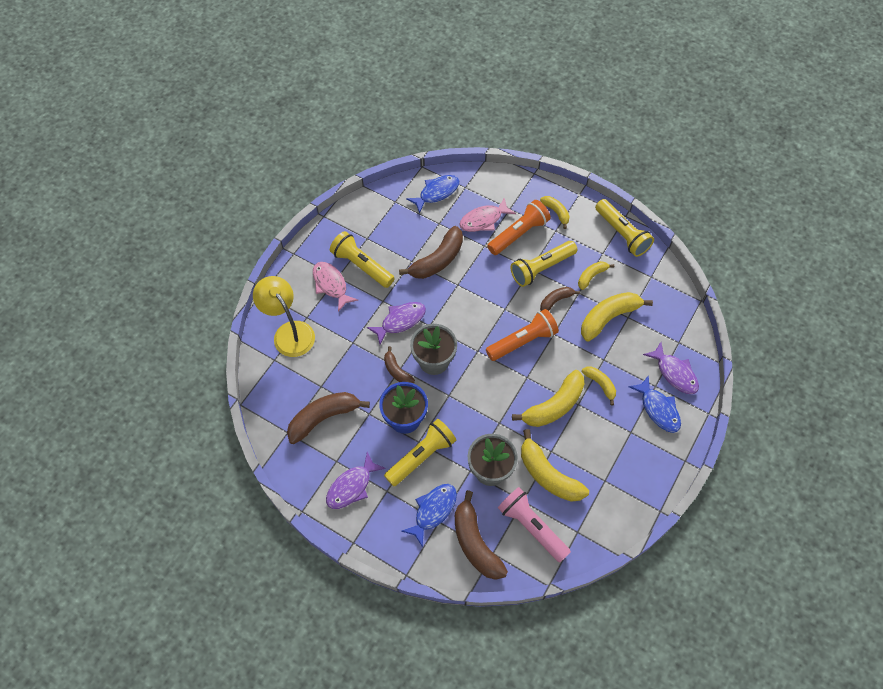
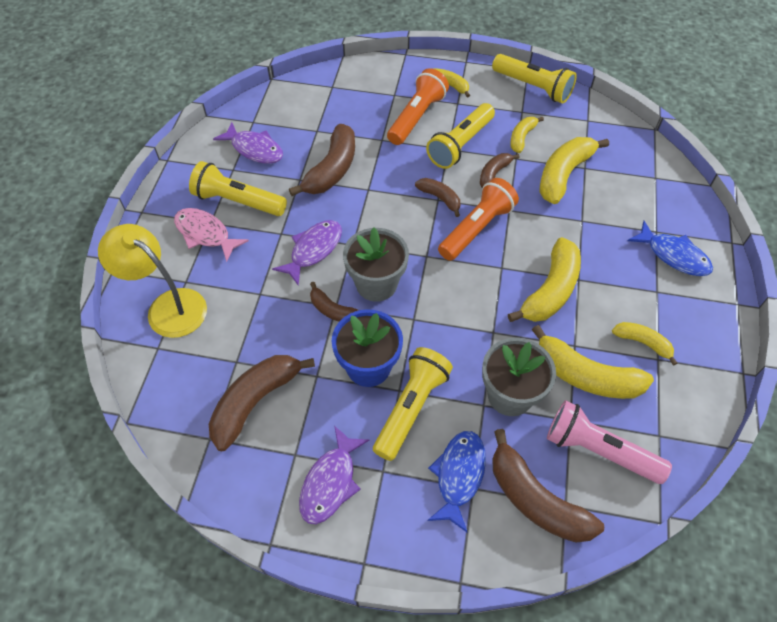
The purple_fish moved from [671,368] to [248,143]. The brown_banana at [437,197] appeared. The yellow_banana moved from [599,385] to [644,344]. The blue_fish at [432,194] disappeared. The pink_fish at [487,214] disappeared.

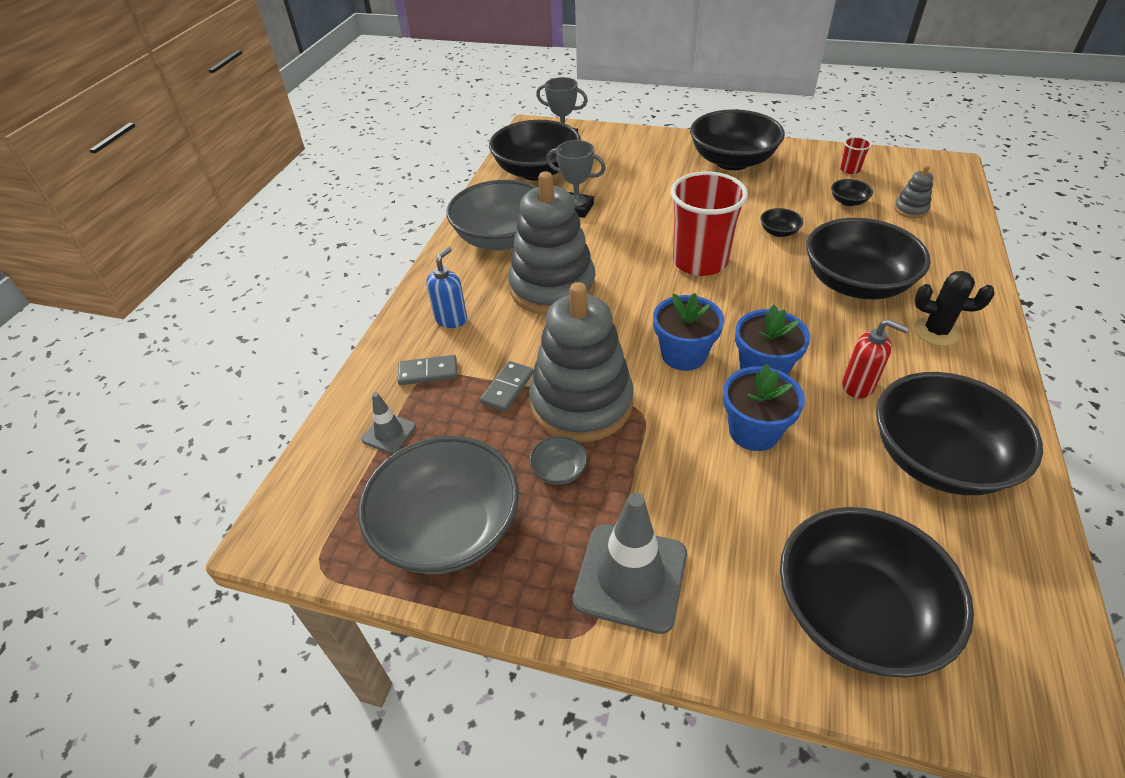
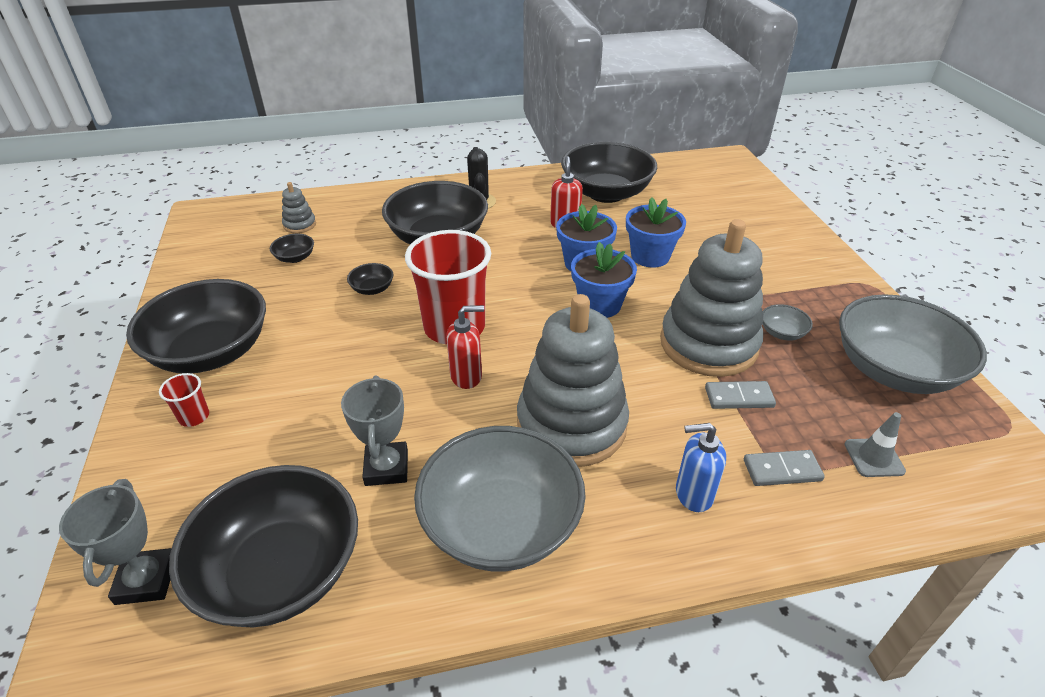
The red_cup moved from [856,155] to [184,400]. The red_soap_dispenser at [465,347] appeared. The grey_domino at [427,370] turned 60 degrees counterclockwise. The grey_traffic_cone at [630,563] disappeared. The black_bowl at [877,592] disappeared.

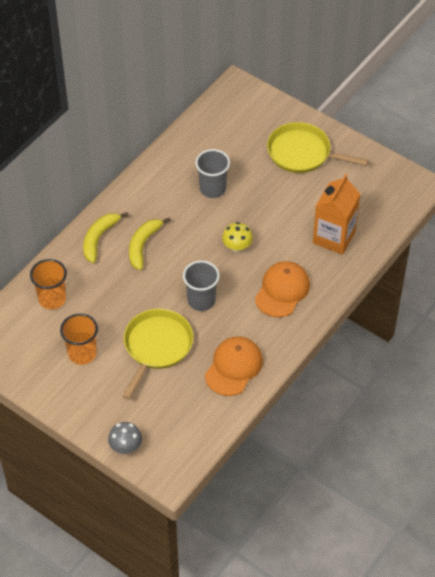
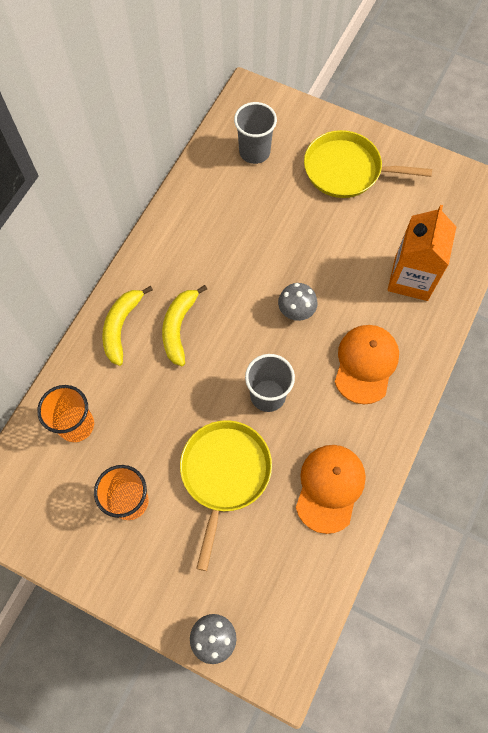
The grey_cup moved from [212,173] to [255,133]. The yellow_mushroom at [237,237] became the grey_mushroom at [297,302].

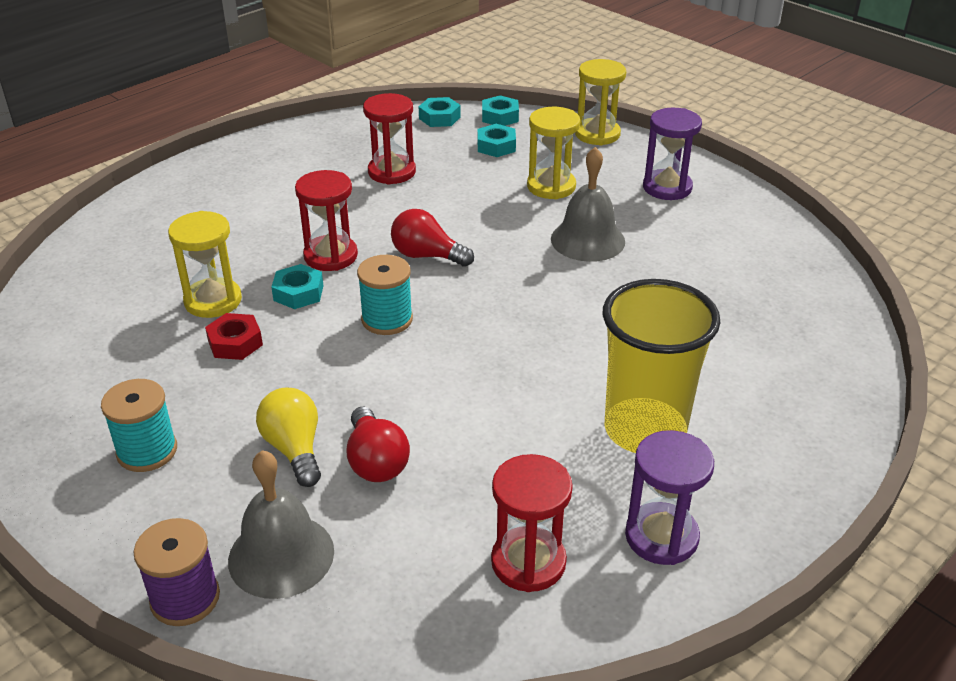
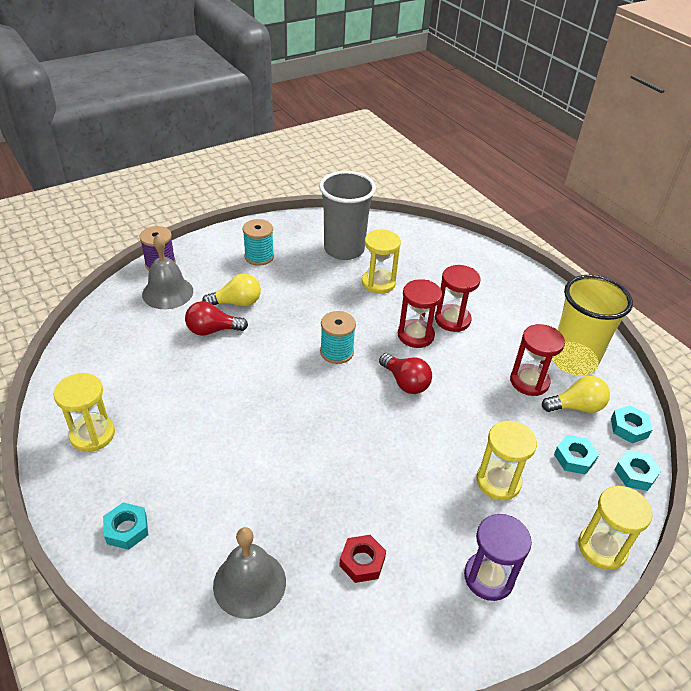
The purple_hourglass at [669,497] became the yellow_hourglass at [84,412]. The turquoise_nut moved from [297,286] to [125,526]. The grey_bell moved from [588,204] to [249,573]. The grey_cup at [347,215] appeared. The red_nut moved from [234,336] to [362,559]. The red_light_bulb at [432,238] turned 105 degrees clockwise. The red_hourglass moved from [532,523] to [457,298]. The yellow_light_bulb at [576,394] appeared. The yellow_cup moved from [662,366] to [592,325].

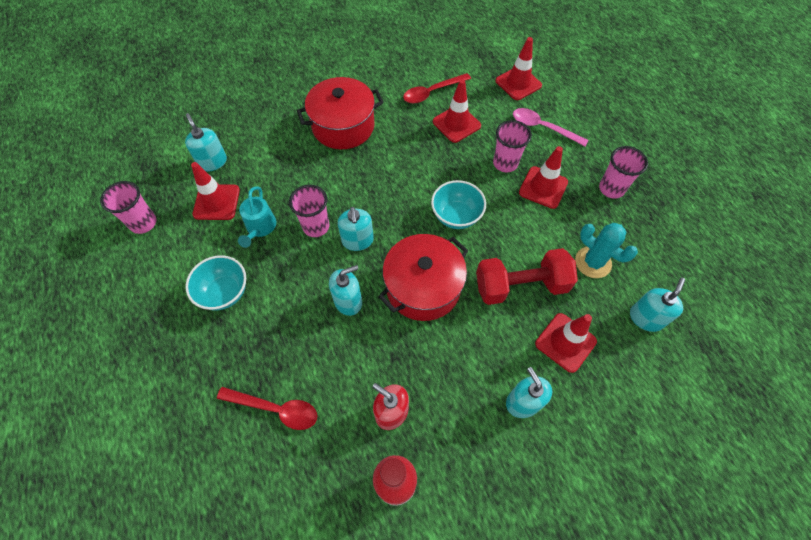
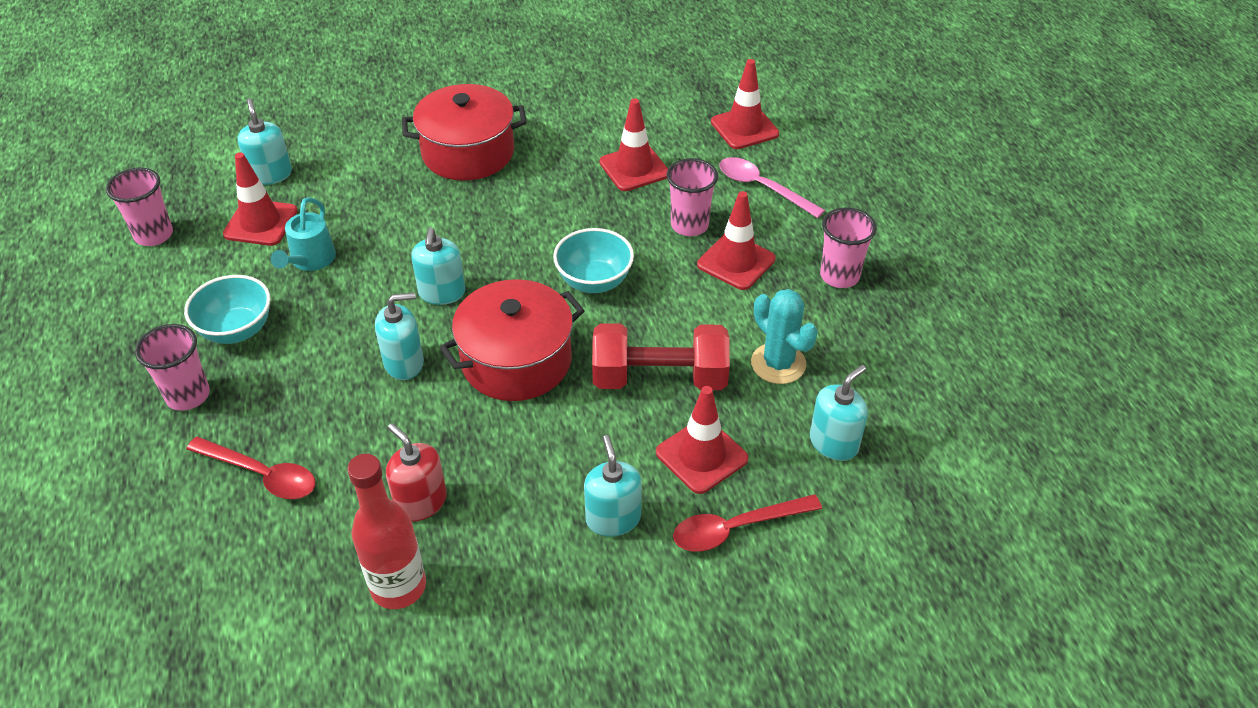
The pink_cup moved from [309,211] to [172,367]. The red_spoon moved from [437,88] to [747,523].

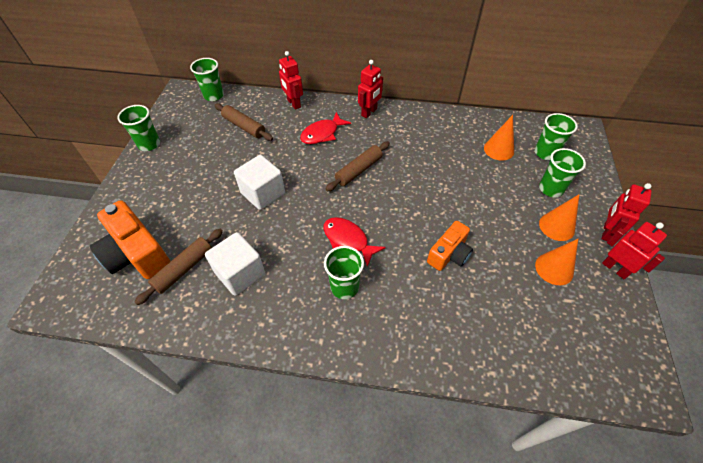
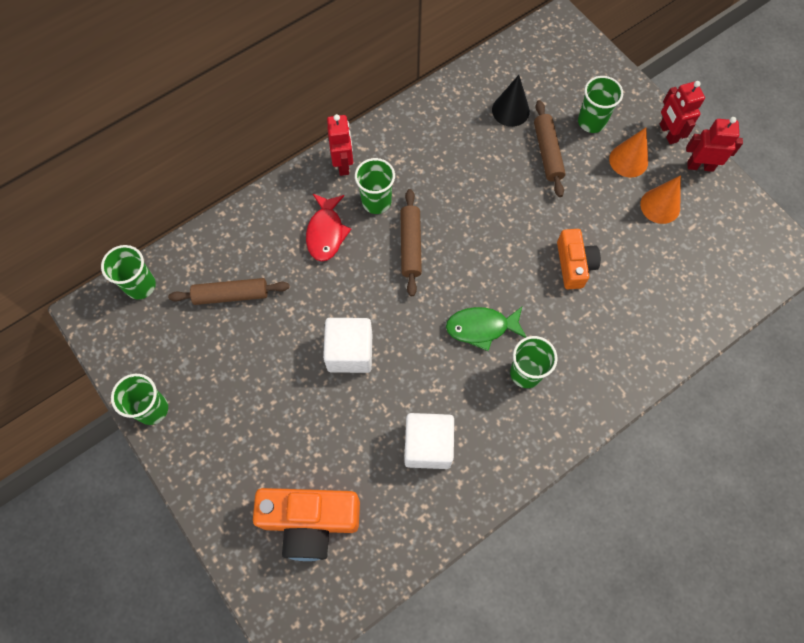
The green_cup moved from [556,136] to [375,186]. The red_fish at [354,242] became the green_fish at [486,329]. The orange_cone at [499,138] became the black_cone at [511,101]. The brown_rolling_pin moved from [179,267] to [550,148]. The red_robot at [291,80] disappeared.

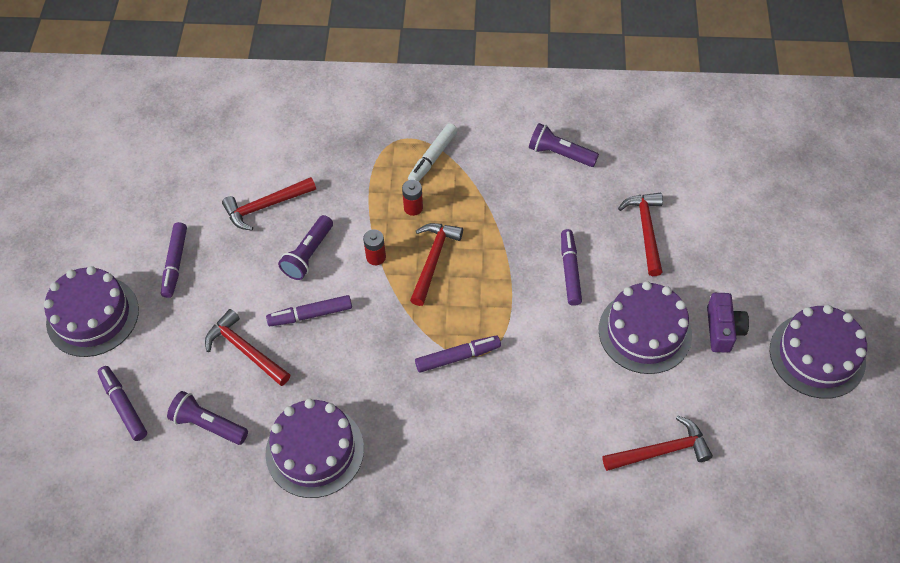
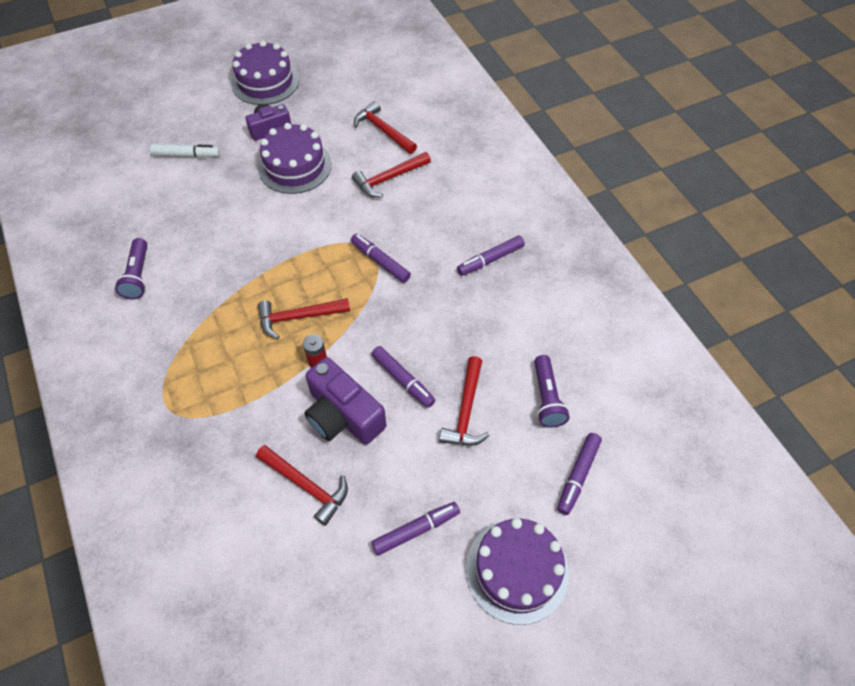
The white_marker moved from [433,152] to [185,151]. The purple_flashlight at [305,247] was replaced by the purple_camera at [345,401]. The red_hammer moved from [640,234] to [391,174]. The purple_marker moved from [571,267] to [491,255]. The purple_cake at [314,448] disappeared. The red_battery at [412,198] disappeared.

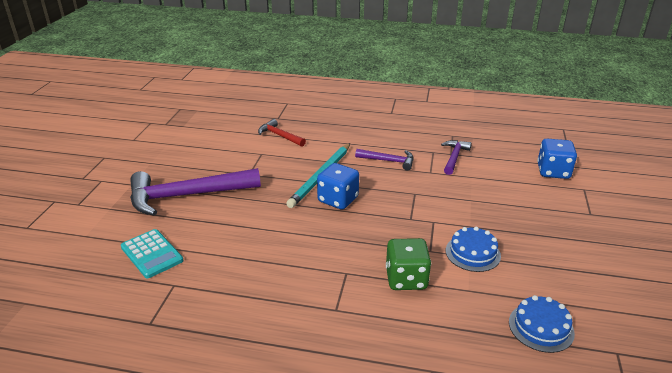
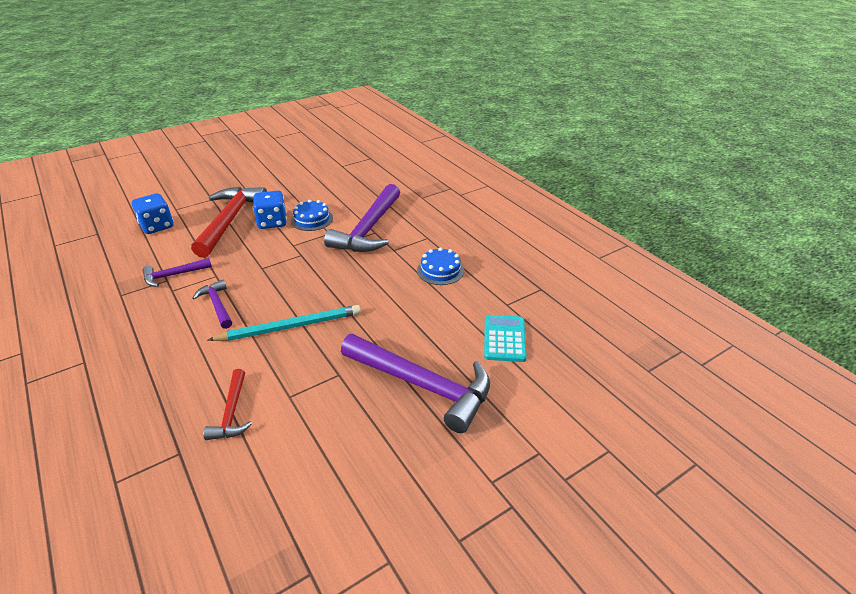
The red_hammer at [229,222] appeared. The blue_dice moved from [338,186] to [270,210]. The green_dice at [408,264] was replaced by the purple_hammer at [362,218]. The blue_cake moved from [542,324] to [440,266].

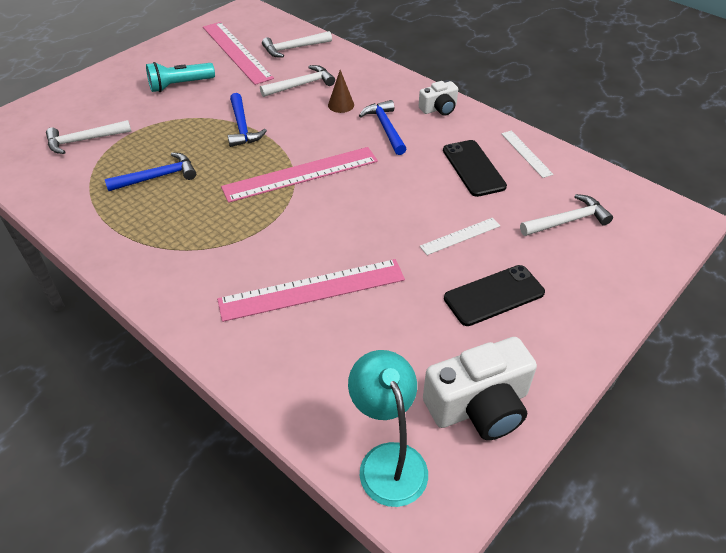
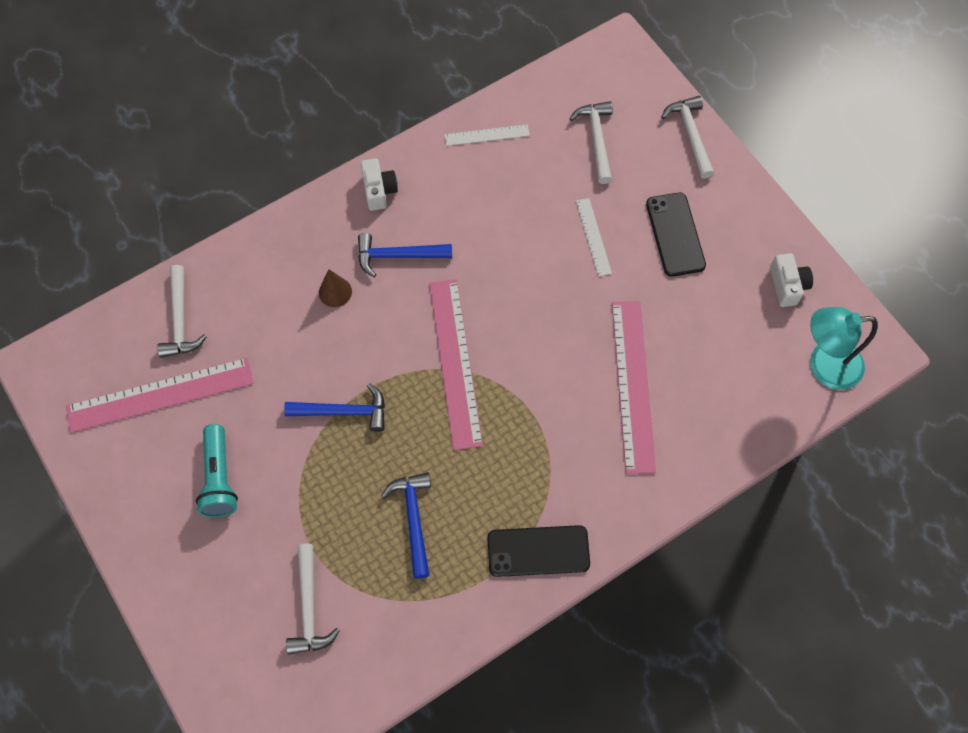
The black_phone moved from [475,168] to [538,551]. The white_hammer moved from [297,81] to [687,137]. The white_camera at [480,388] changed to 0.55 times the size.

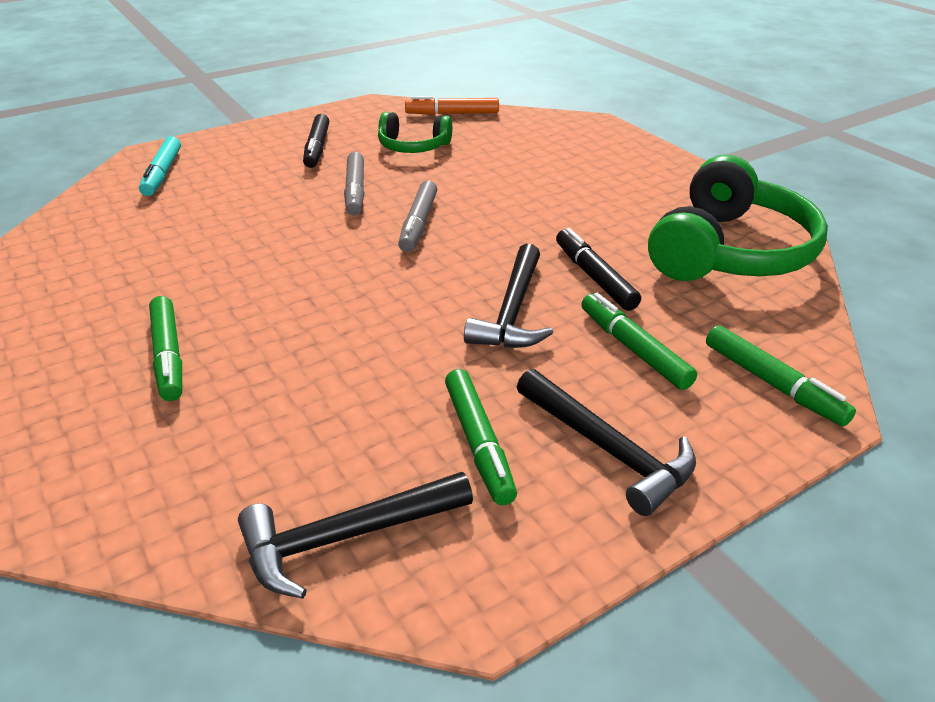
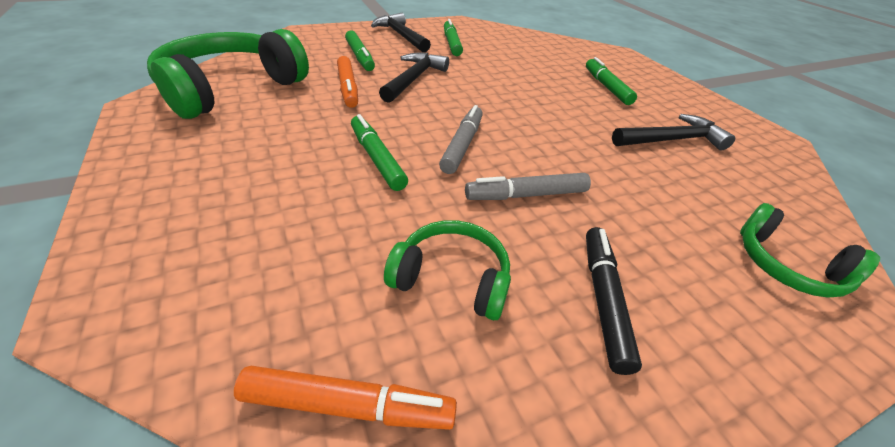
The black_marker at [598,269] became the orange_marker at [347,82]. The green_marker moved from [781,375] to [379,152]. The grey_marker at [354,184] turned 105 degrees counterclockwise. The black_hammer moved from [355,535] to [673,132]. The turquoise_marker at [160,166] was replaced by the green_headphones at [810,250].

